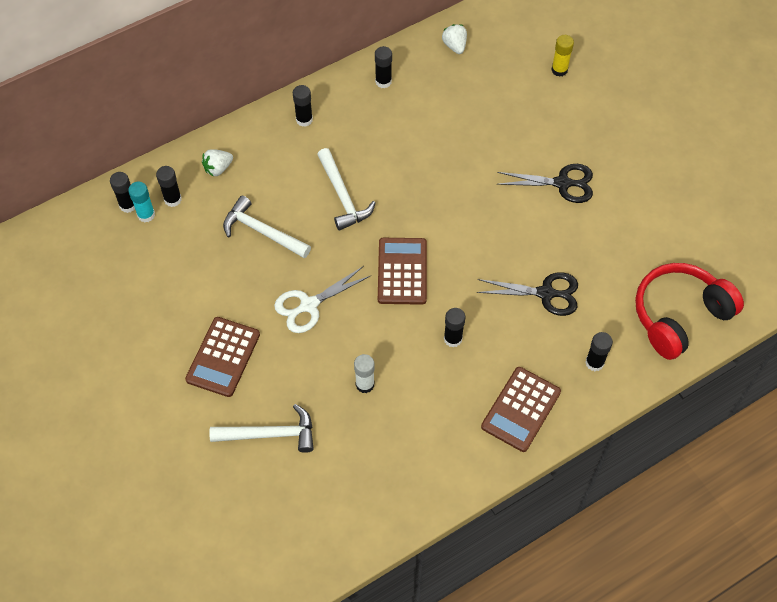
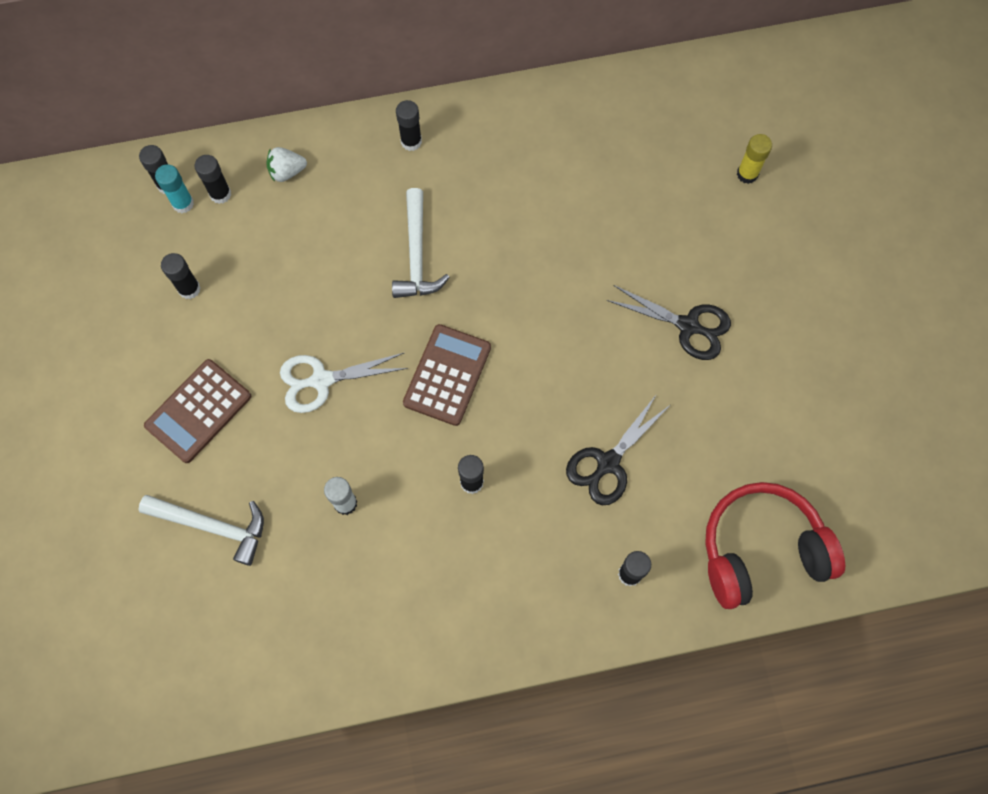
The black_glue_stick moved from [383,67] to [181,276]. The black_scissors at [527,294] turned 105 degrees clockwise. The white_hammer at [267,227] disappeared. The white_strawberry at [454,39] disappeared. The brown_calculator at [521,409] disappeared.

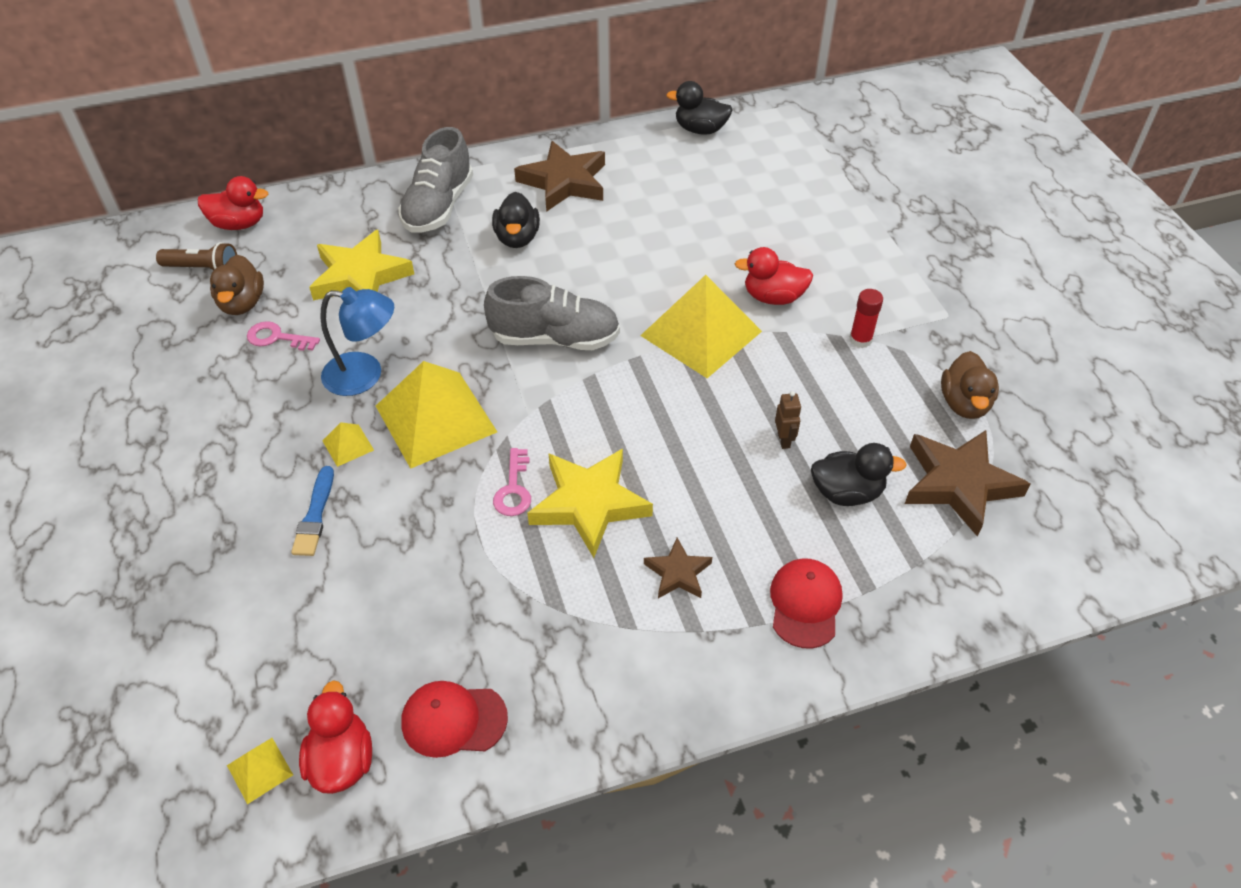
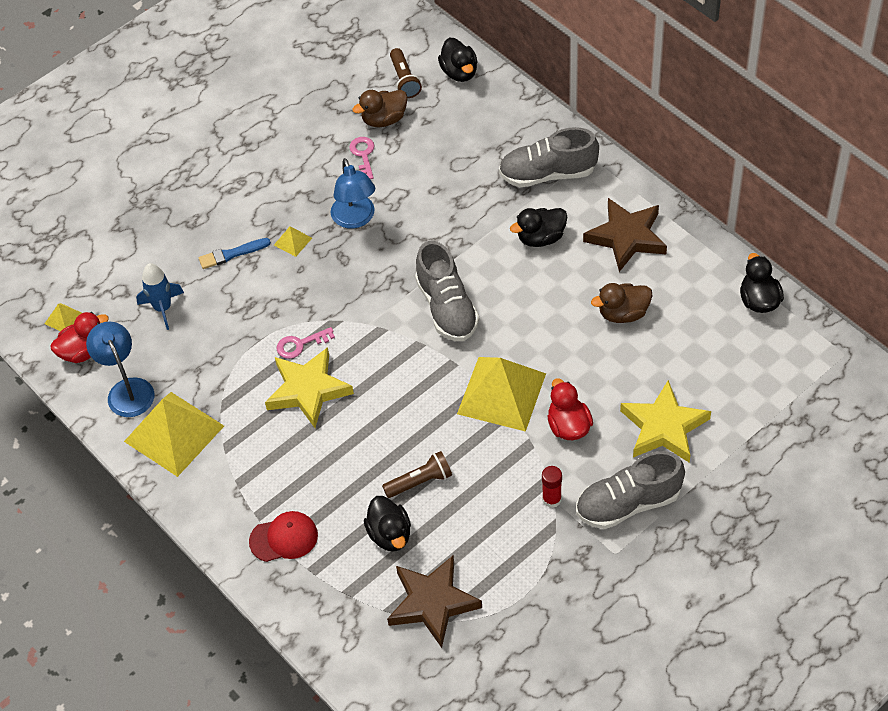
The red_cap at [454,719] was replaced by the blue_lamp at [120,369]. The yellow_pyramid moved from [436,415] to [174,434]. The blue_rocket at [160,296] appeared. The brown_robot at [788,420] was replaced by the brown_flashlight at [417,474]. The red_duck at [233,203] became the black_duck at [457,60]. The grey_shoe at [630,490] appeared. The brown_duck moved from [970,385] to [621,303]. The yellow_star moved from [361,265] to [665,421]. The brown_star at [678,568] disappeared.

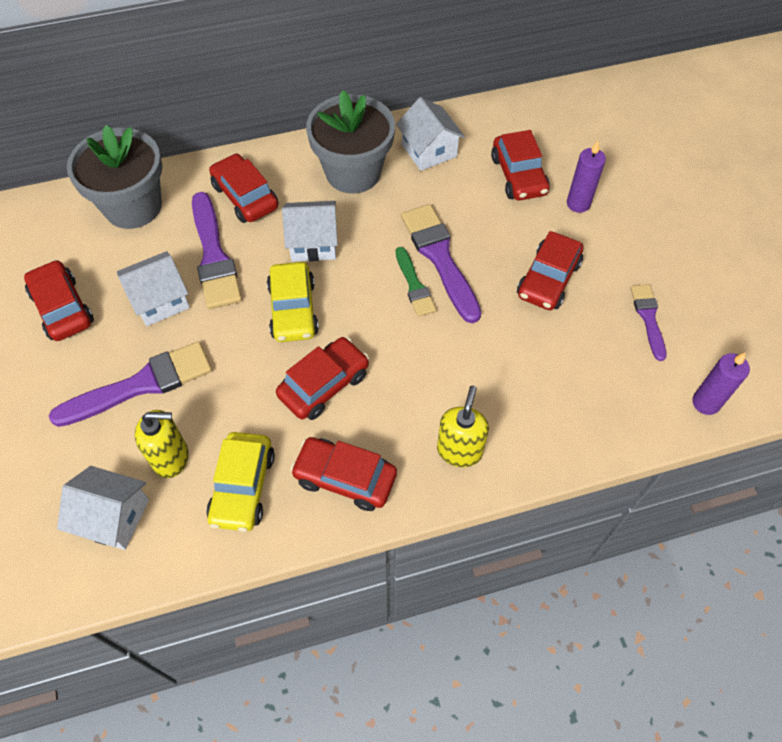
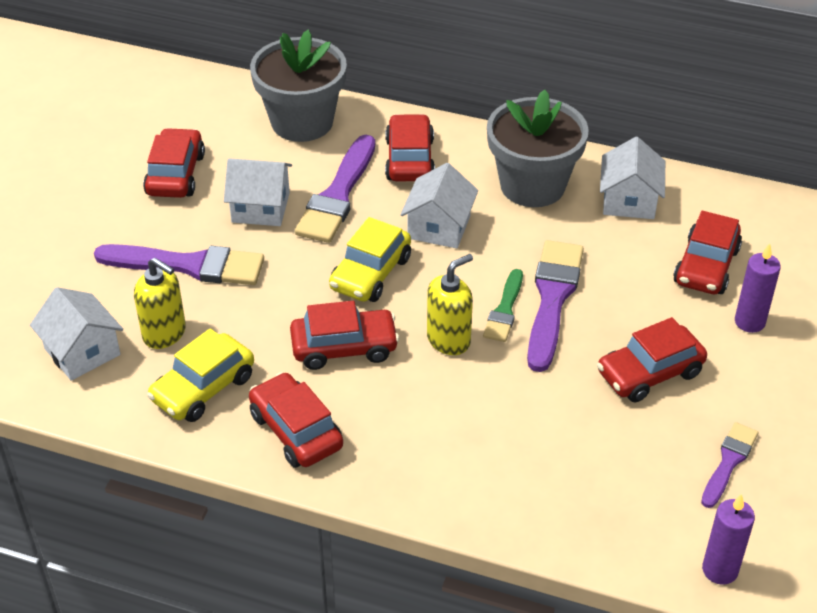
The white_house at [310,231] turned 75 degrees clockwise. The yellow_soap_dispenser moved from [463,426] to [450,304].

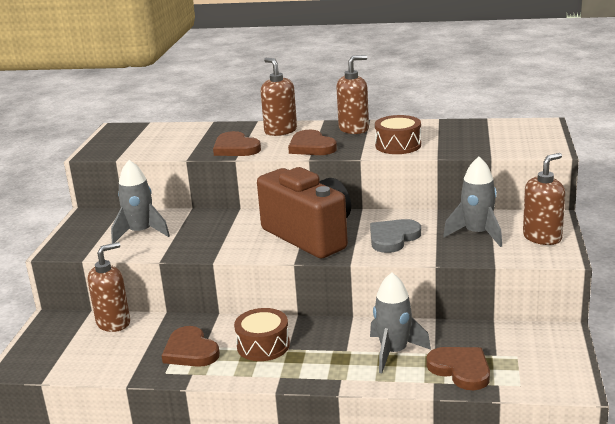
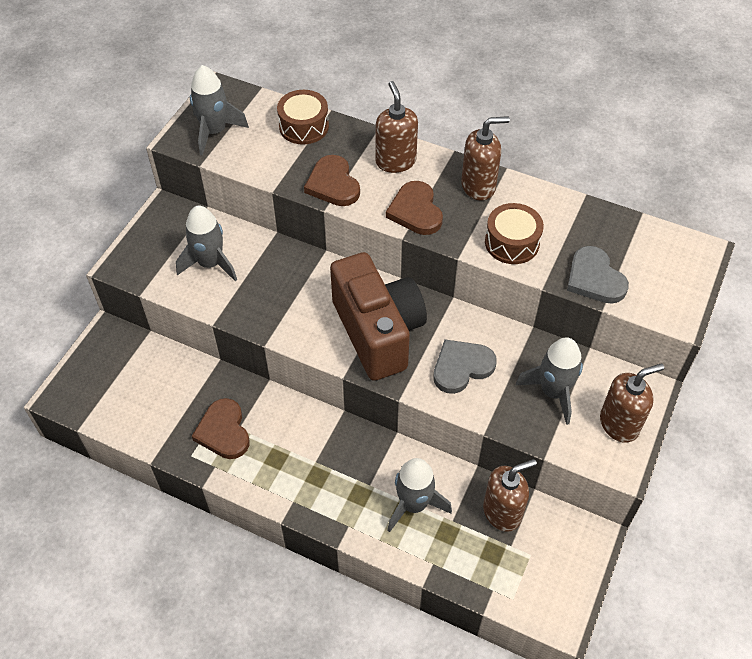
The grey_rocket at [219,110] appeared. The brown_drum moved from [262,334] to [303,117]. The brown_soap_dispenser moved from [109,287] to [510,495]. The grey_heart at [598,275] appeared. The brown_heart at [458,368] disappeared.

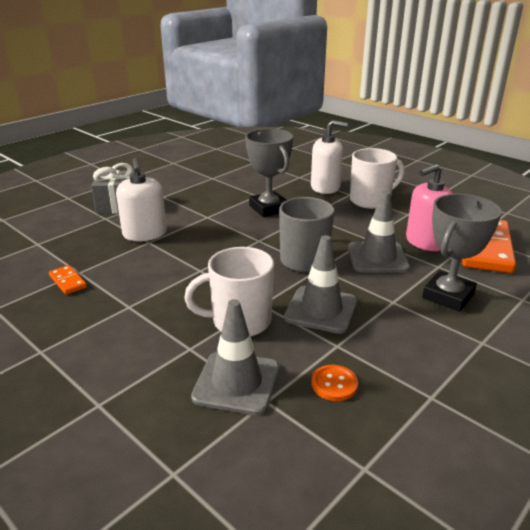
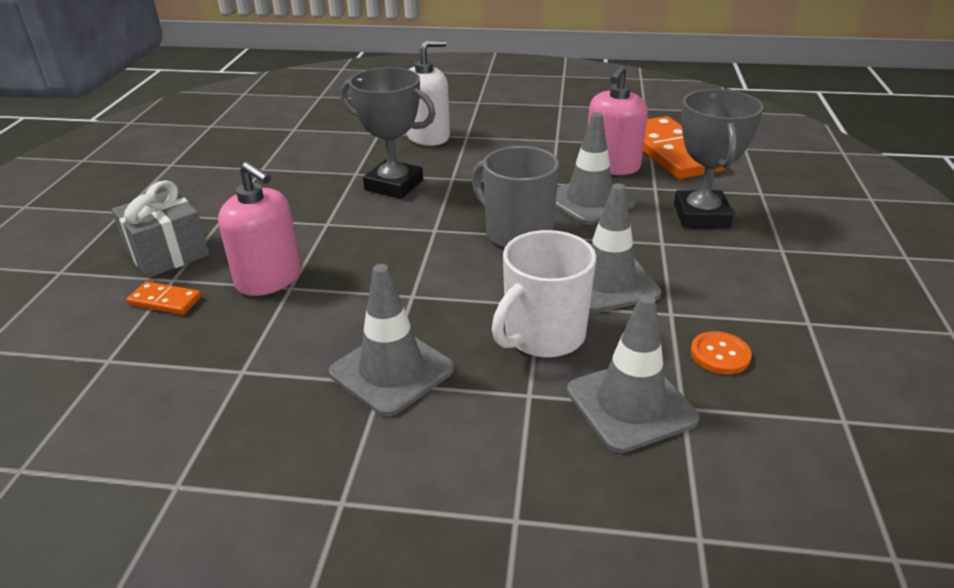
The orange_domino moved from [68,280] to [163,298]. The white_soap_dispenser at [141,199] became the pink_soap_dispenser at [259,229]. The grey_traffic_cone at [391,340] appeared. The white_mug at [377,178] disappeared.

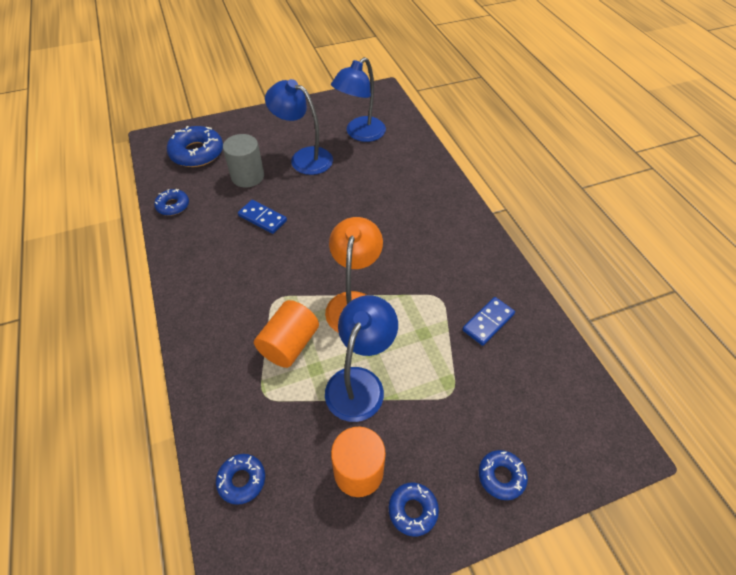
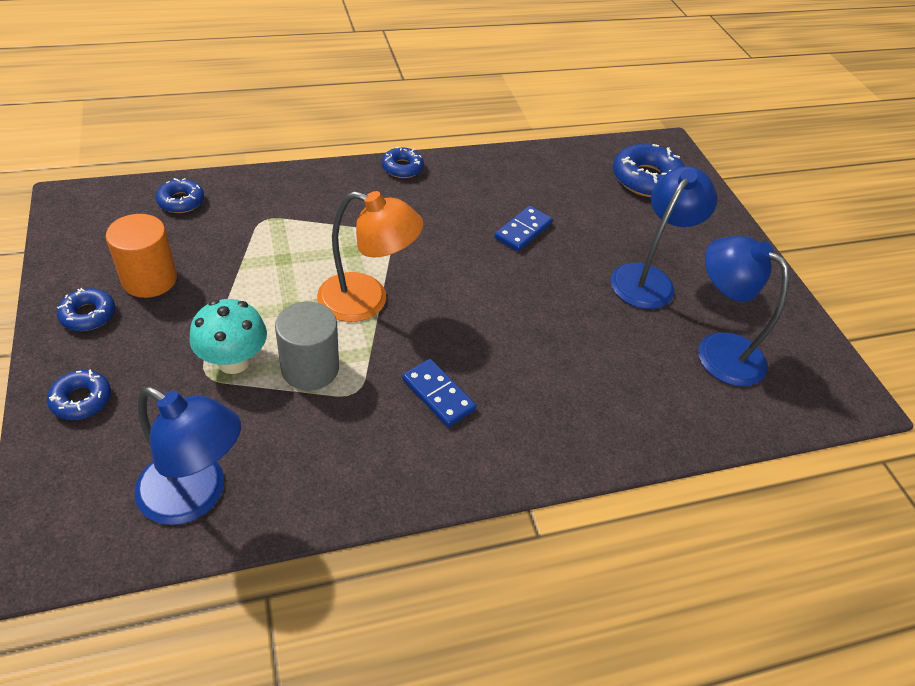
The blue_lamp moved from [361,358] to [187,456]. The turquoise_mushroom at [228,336] appeared. The grey_cylinder moved from [243,161] to [307,346]. The blue_donut moved from [171,202] to [403,162]. The blue_domino moved from [488,321] to [439,393]. The orange_cylinder at [286,334] disappeared.

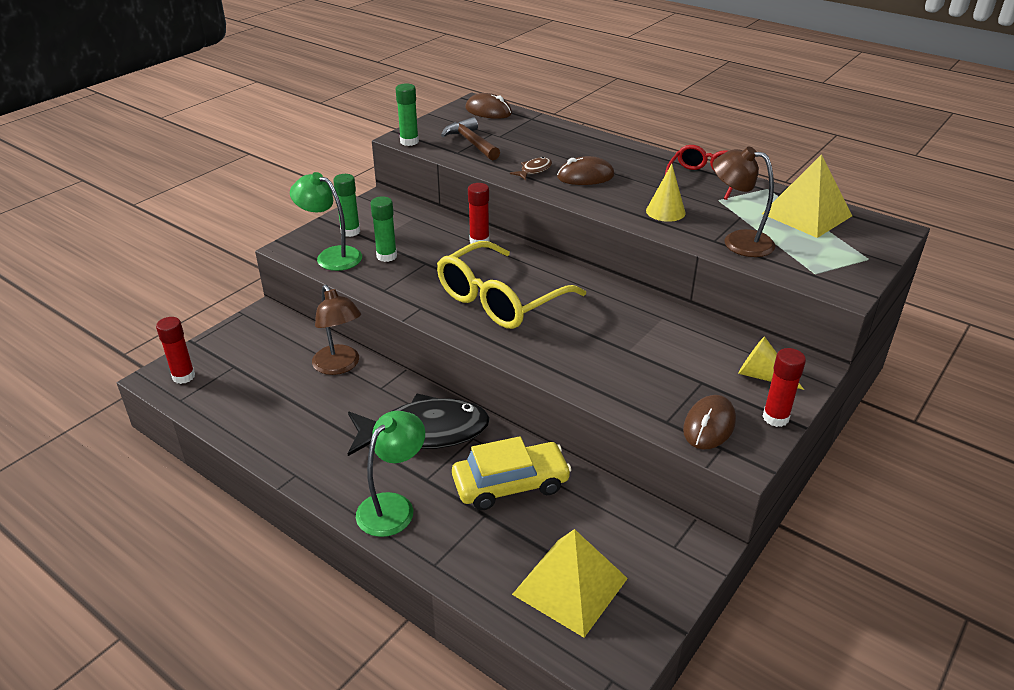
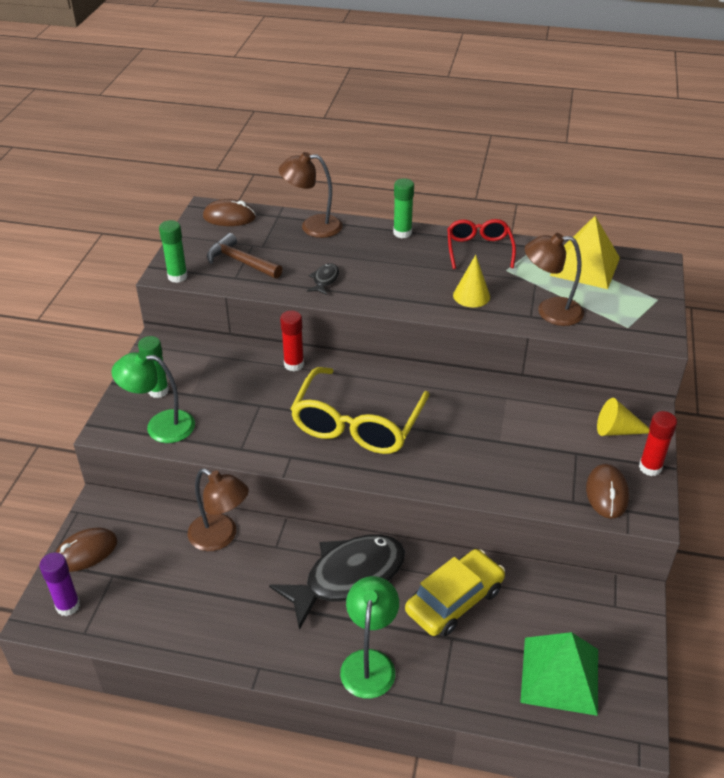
The red_glue_stick at [175,350] became the purple_glue_stick at [59,584]. The brown_mouse moved from [585,170] to [87,549]. The brown_lamp at [311,195] appeared. The brown_fish at [531,169] became the black_fish at [323,279]. The green_glue_stick moved from [384,229] to [403,208]. The yellow_pyramid at [570,583] became the green_pyramid at [559,674].

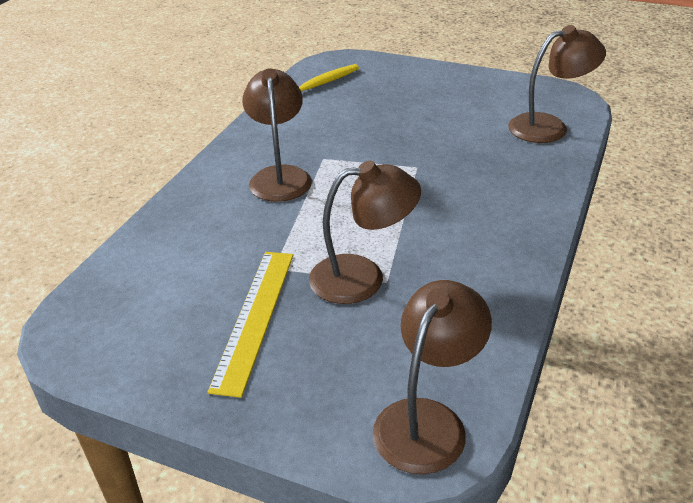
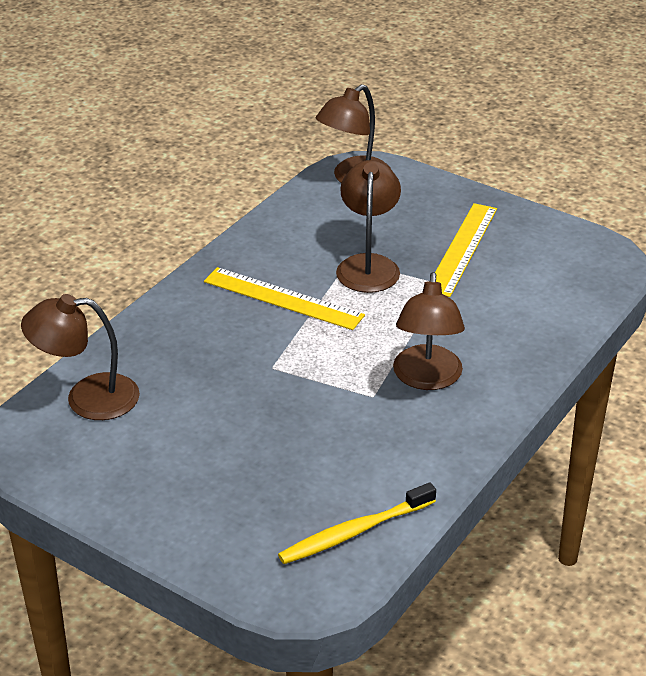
The yellow_ruler at [284,298] appeared. The brown_lamp at [365,232] turned 90 degrees clockwise.

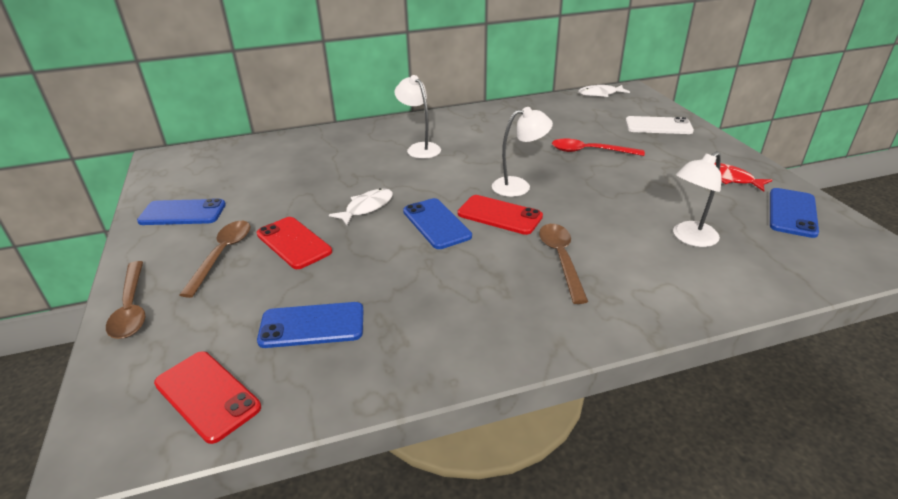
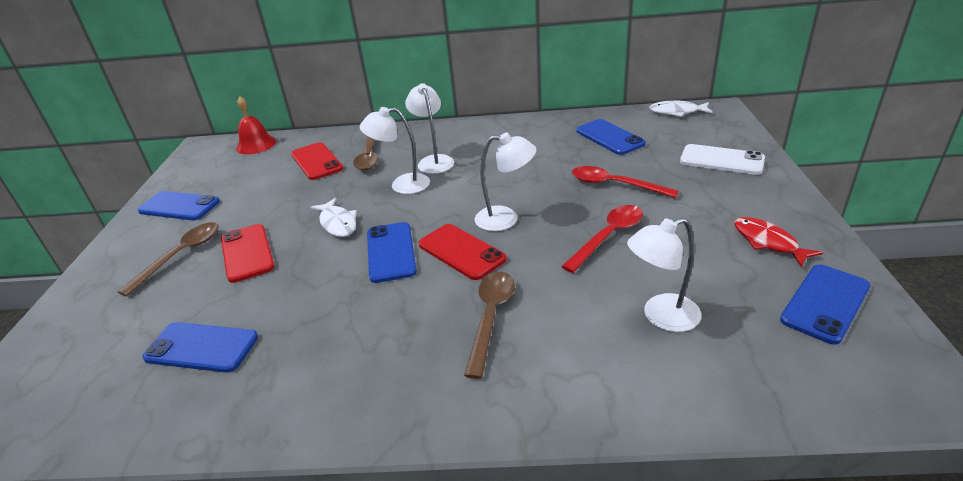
The red_bell at [256,125] appeared. The red_phone moved from [207,397] to [317,161]. The white_fish at [361,206] turned 90 degrees clockwise. The brown_spoon moved from [126,300] to [366,153]. The white_lamp at [395,150] appeared. The red_spoon at [602,239] appeared. The blue_phone at [611,137] appeared.

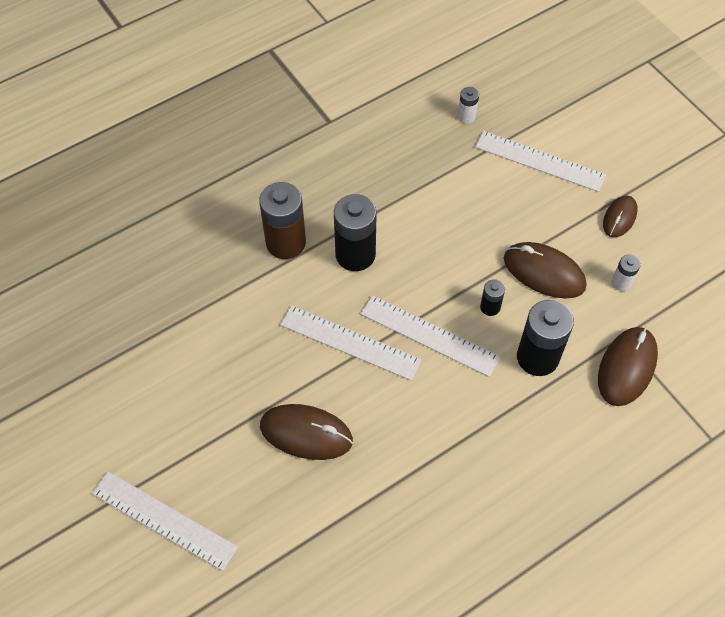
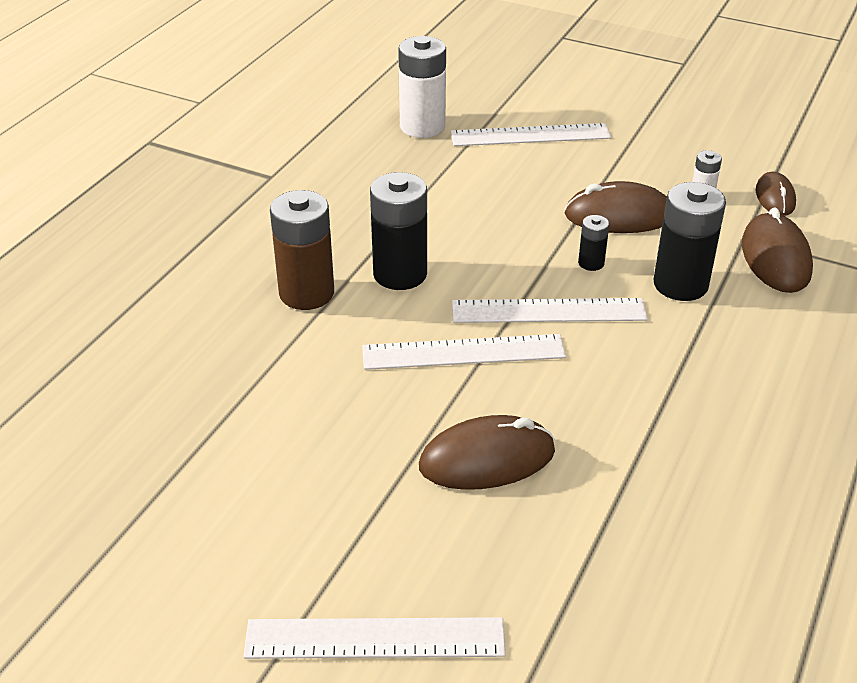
The white_battery at [468,105] changed to 2.05 times the size. The brown_mouse moved from [620,216] to [776,194].

